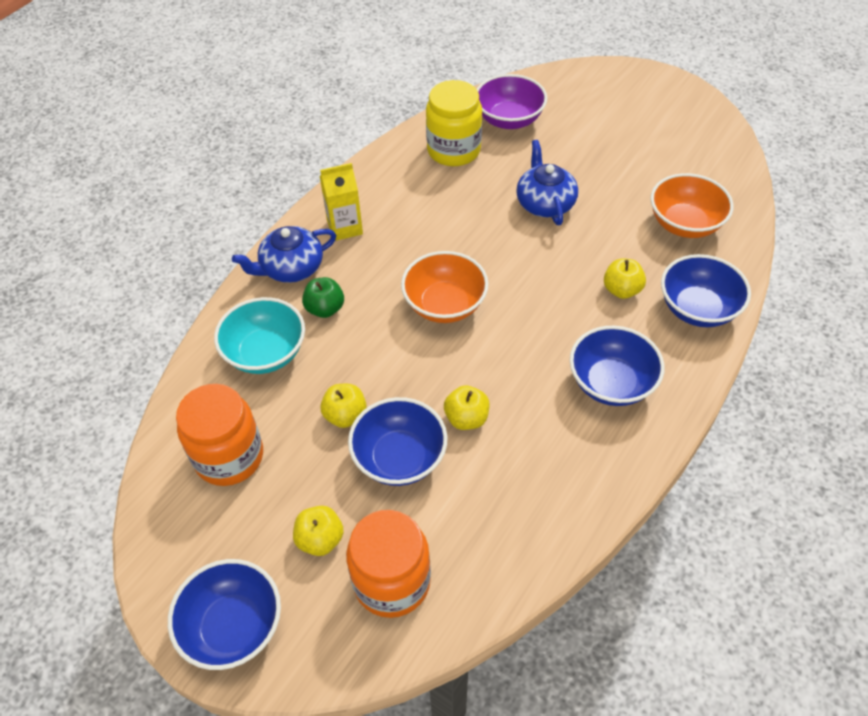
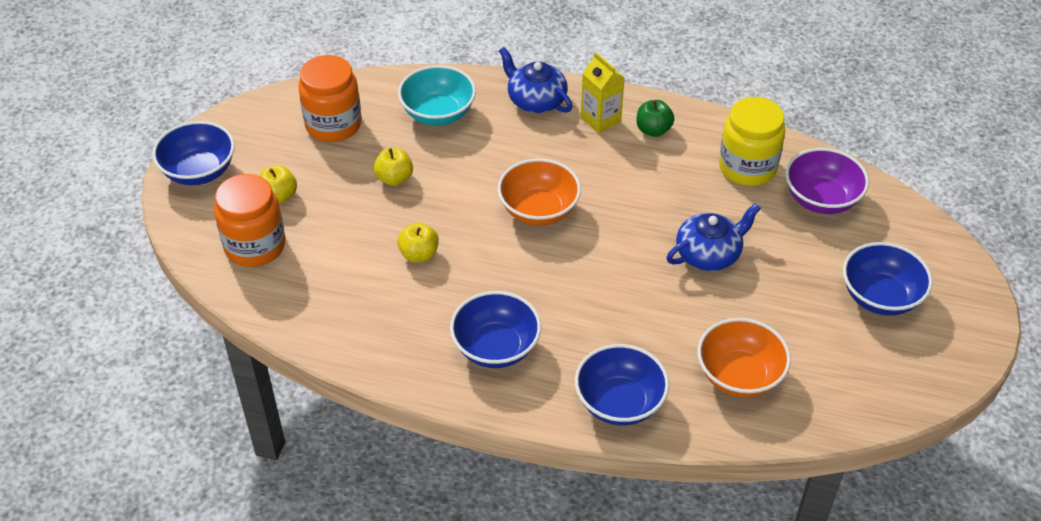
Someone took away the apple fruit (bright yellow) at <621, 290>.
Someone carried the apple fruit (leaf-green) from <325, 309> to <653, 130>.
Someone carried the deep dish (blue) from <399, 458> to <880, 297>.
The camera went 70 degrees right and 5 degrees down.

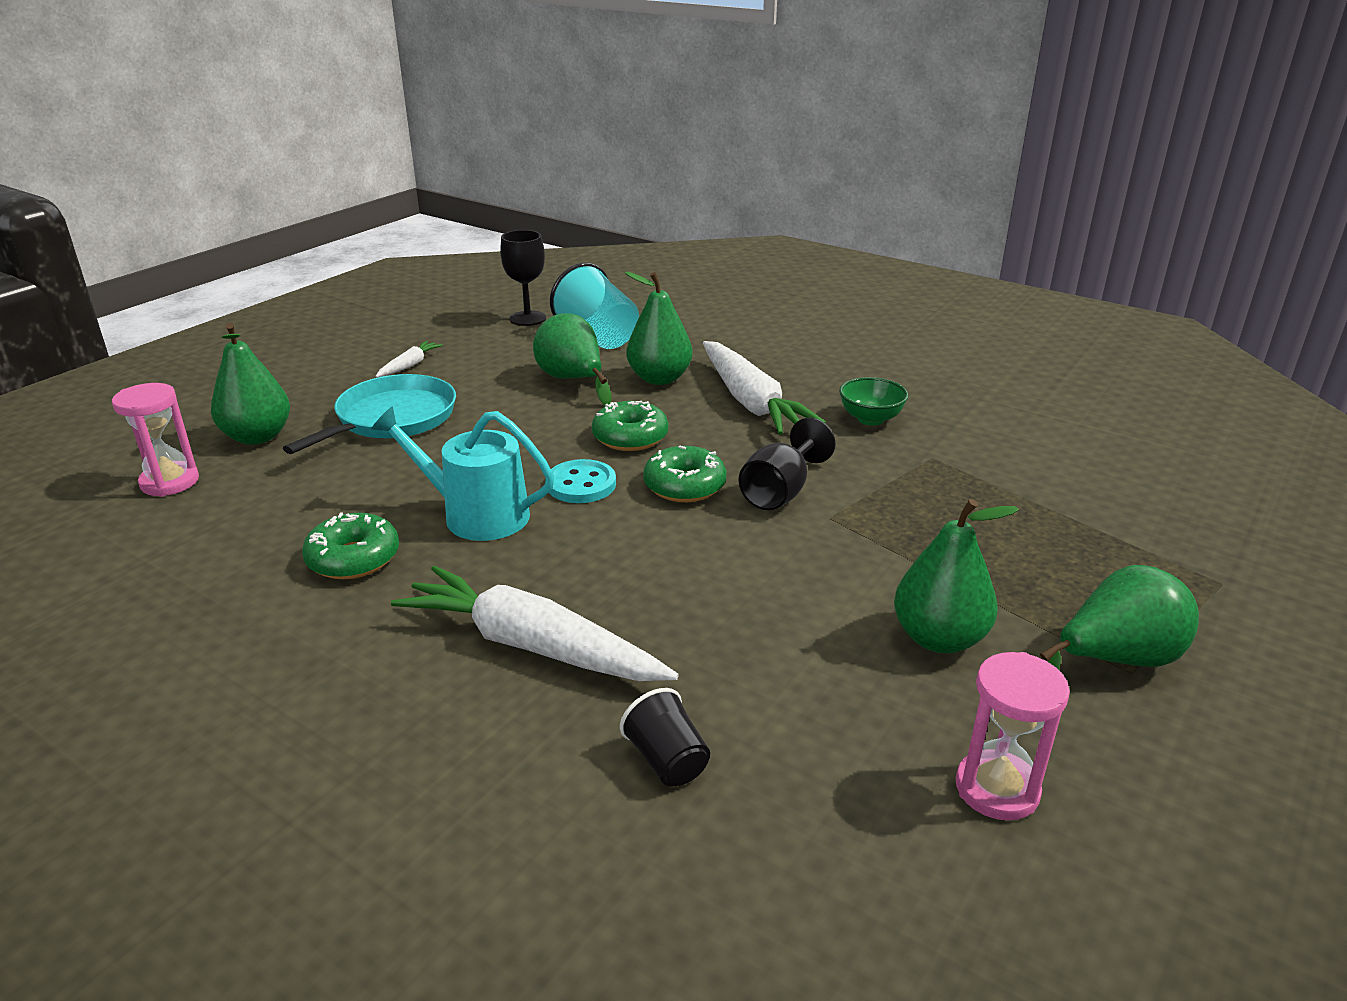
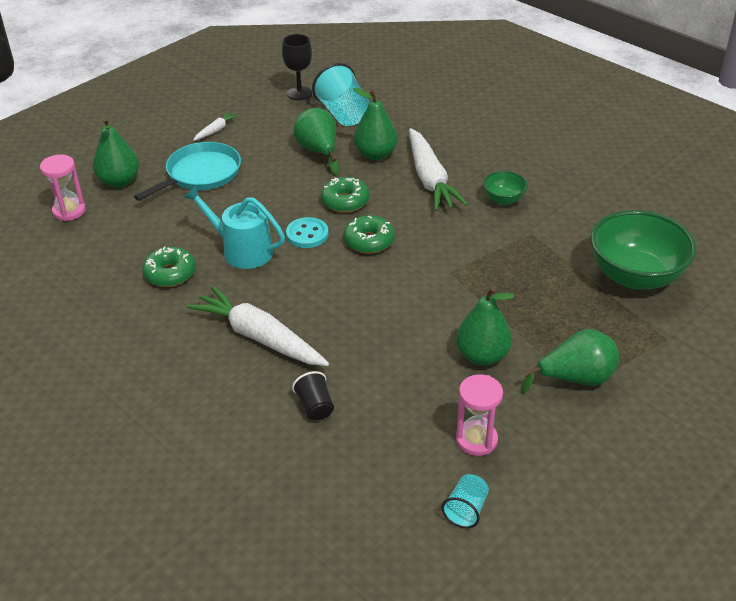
Someone took away the chalice (ebony) at <780, 492>.
Someone put down the beaker (aqua) at <466, 510>.
Someone put down the deep dish (leaf-green) at <635, 276>.
The camera went 10 degrees right and 10 degrees up.

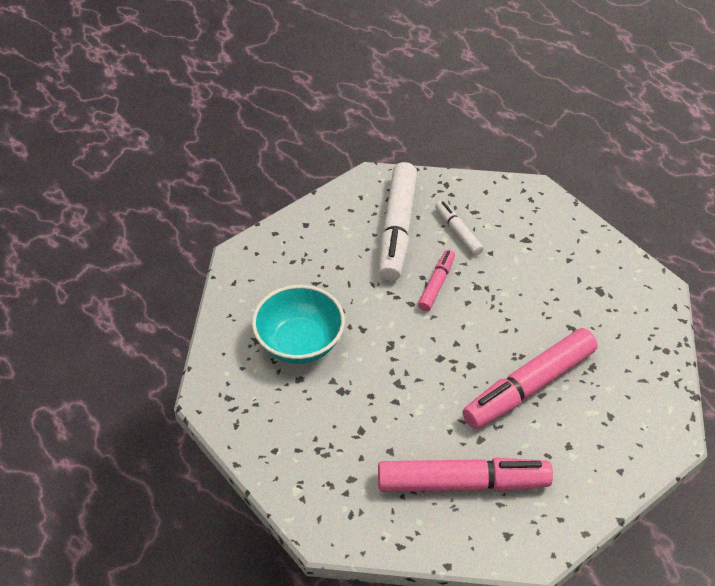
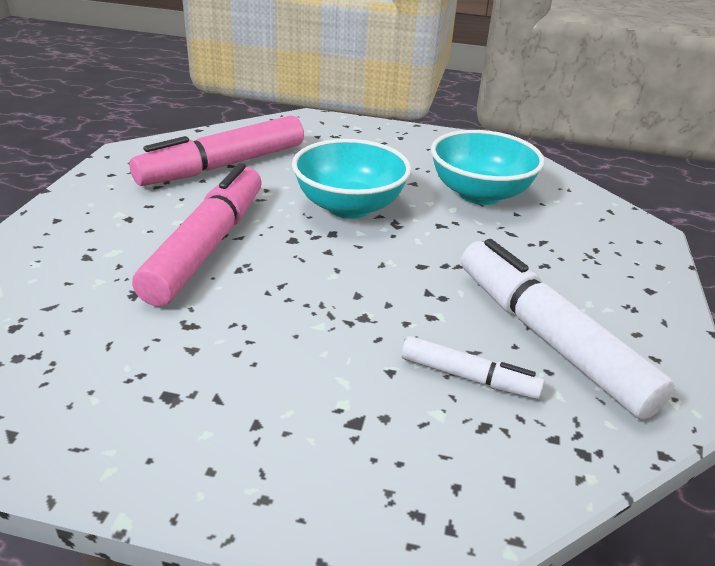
Someone took away the marker pen (rose-pink) at <436, 284>.
Someone put down the deep dish (aqua) at <349, 207>.
The camera went 140 degrees right and 15 degrees down.

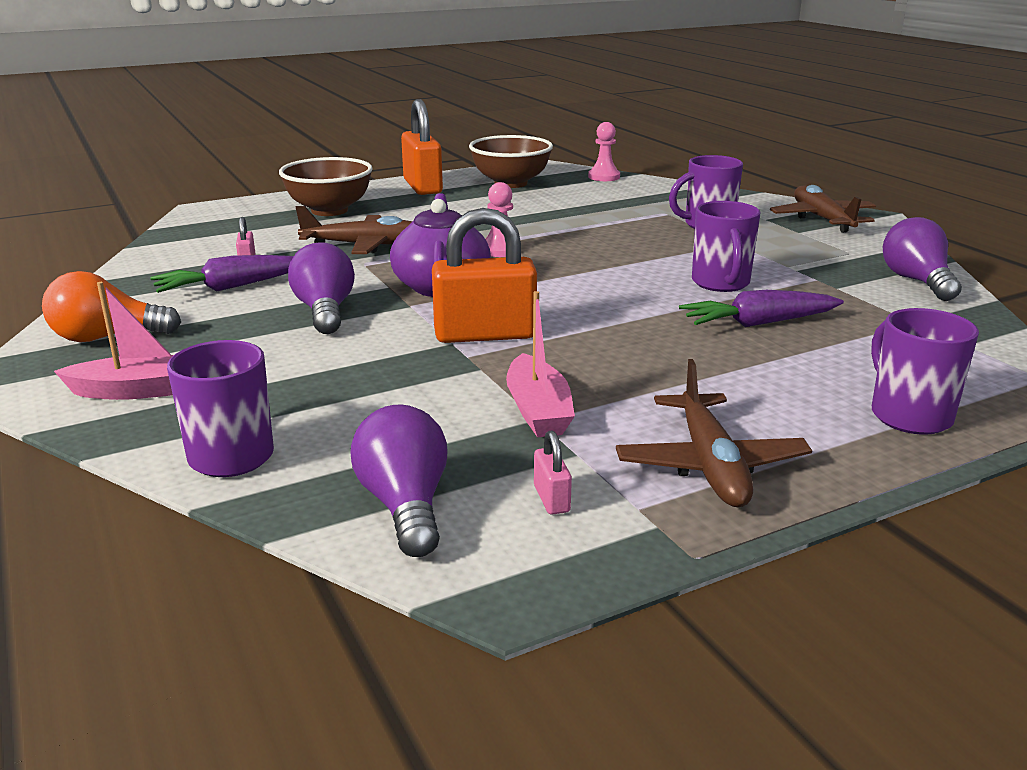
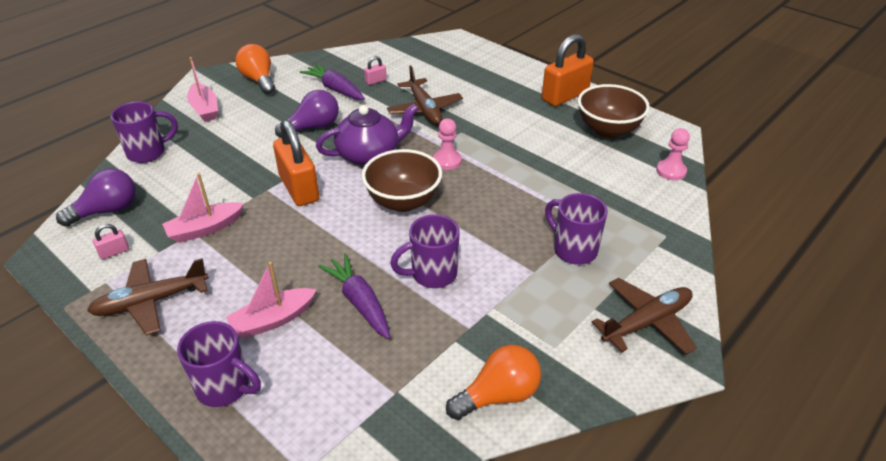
Someone put down the boat (rose-pink) at <273, 320>.
Someone carried the deep dish (brown) from <329, 210> to <403, 201>.
Someone repainted the lightbulb (royal purple) at <916, 281>, which became the lightbulb (bright orange) at <498, 395>.
Someone rotated the coffee mug (royal purple) at <908, 415> by 60 degrees clockwise.
The camera went 70 degrees right and 15 degrees up.

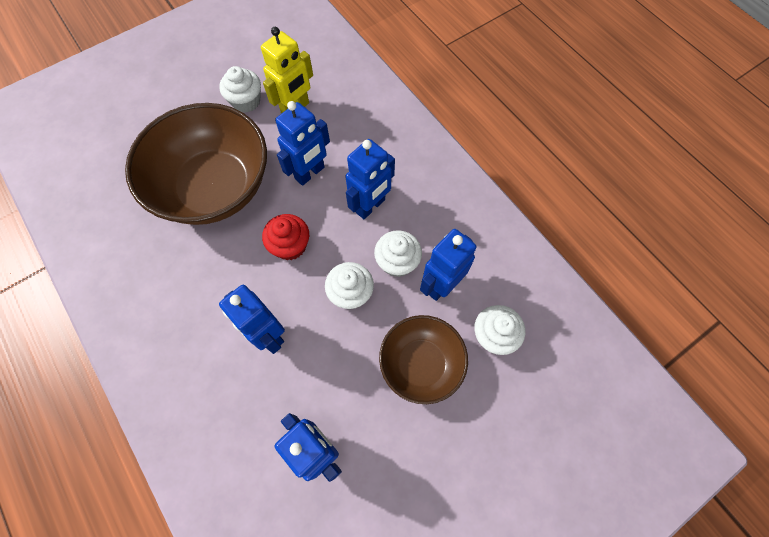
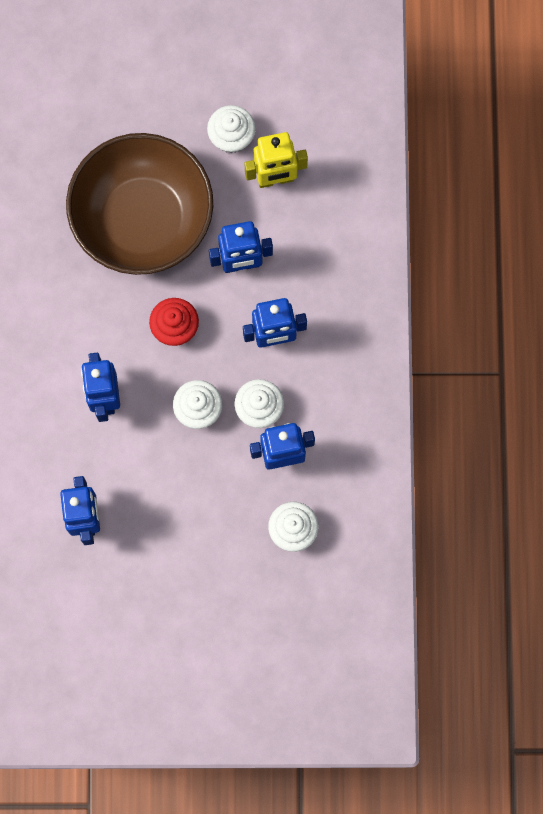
Someone took away the deep dish (brown) at <421, 364>.
The camera went 35 degrees right and 10 degrees up.

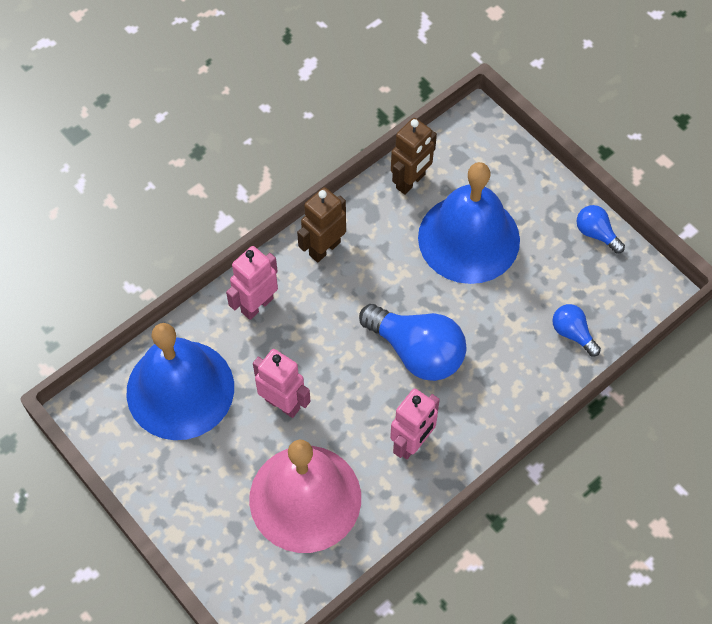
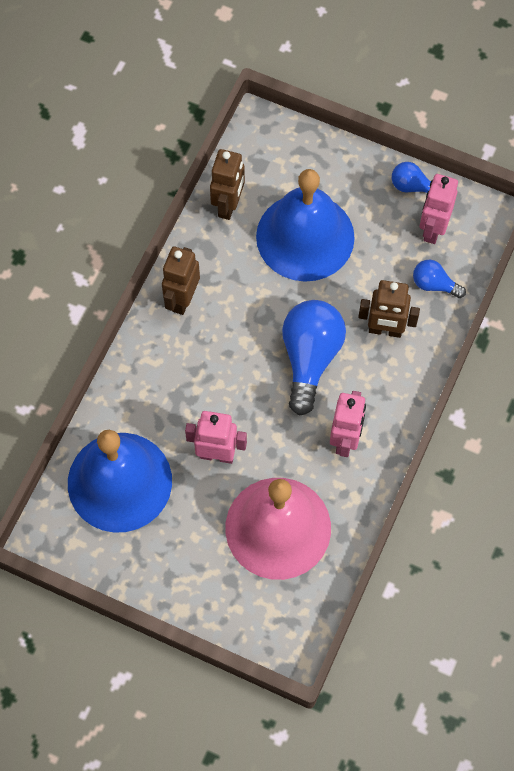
Someone put down the robot figure (brown) at <385, 330>.
Someone carried the robot figure (rose-pink) from <257, 305> to <432, 229>.
Someone rotated the lightbulb (blue) at <417, 352> by 90 degrees counterclockwise.
The camera went 25 degrees left and 5 degrees up.

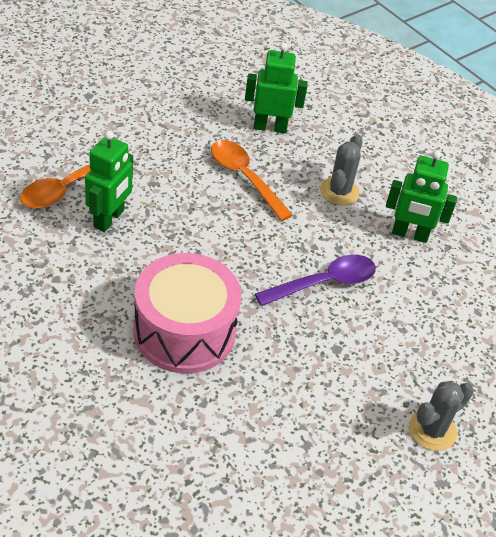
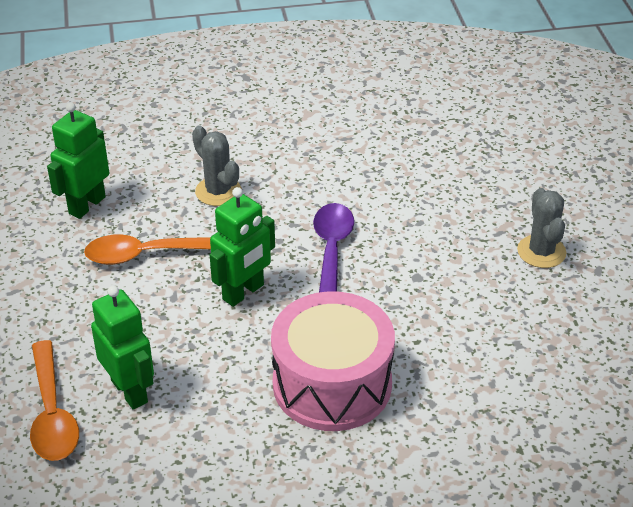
Someone carried the robot figure (leaf-green) from <409, 234> to <243, 292>.
The camera went 55 degrees left and 5 degrees down.

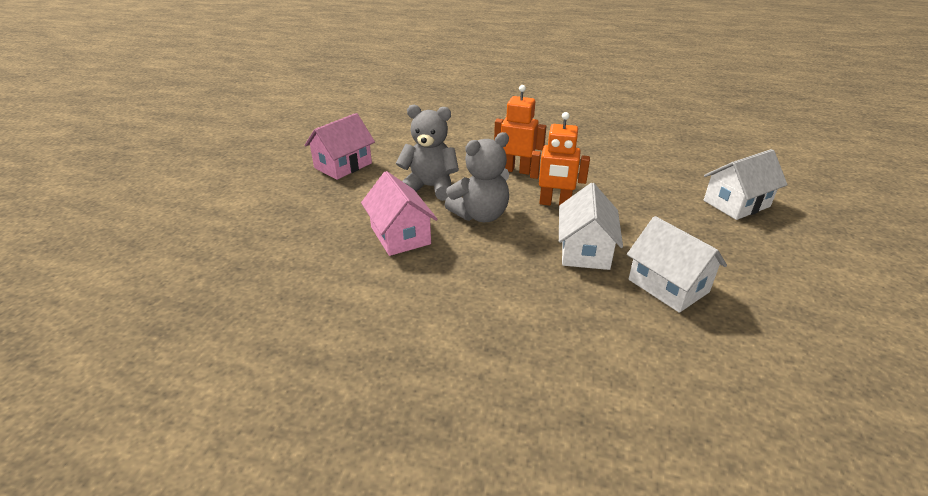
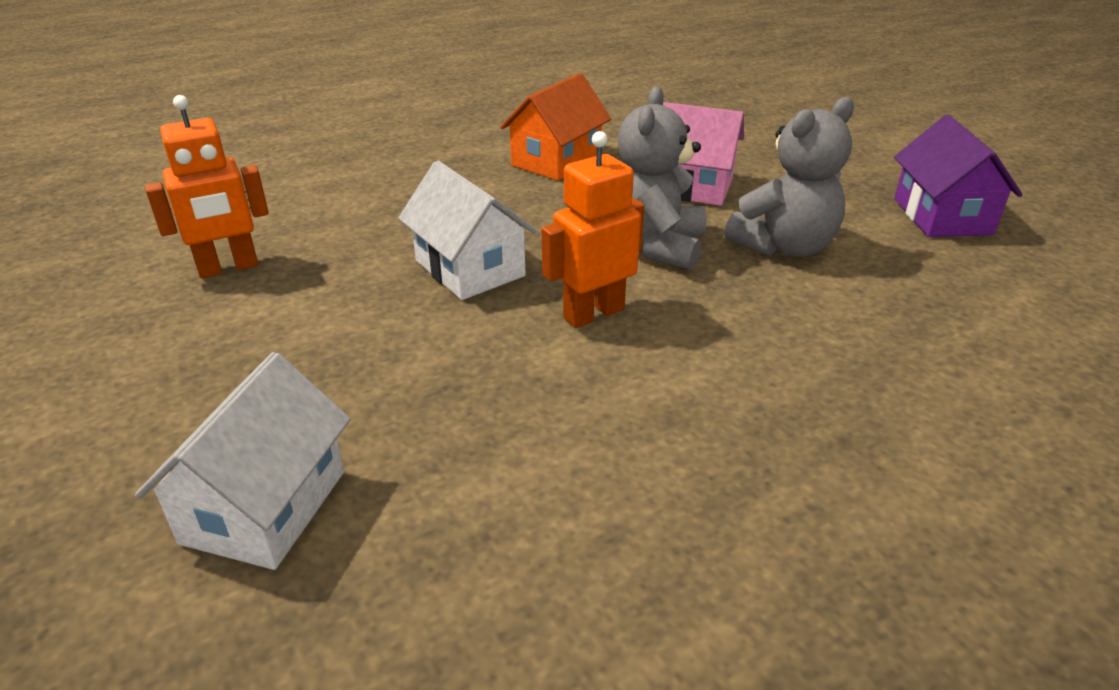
Someone took away the house (snow-white) at <668, 286>.
Someone put down the house (bright orange) at <556, 161>.
Someone carried the robot figure (bright orange) from <516, 170> to <228, 268>.
Someone repainted the house (rose-pink) at <343, 165>, which became the house (royal purple) at <942, 216>.
The camera went 135 degrees right and 0 degrees up.

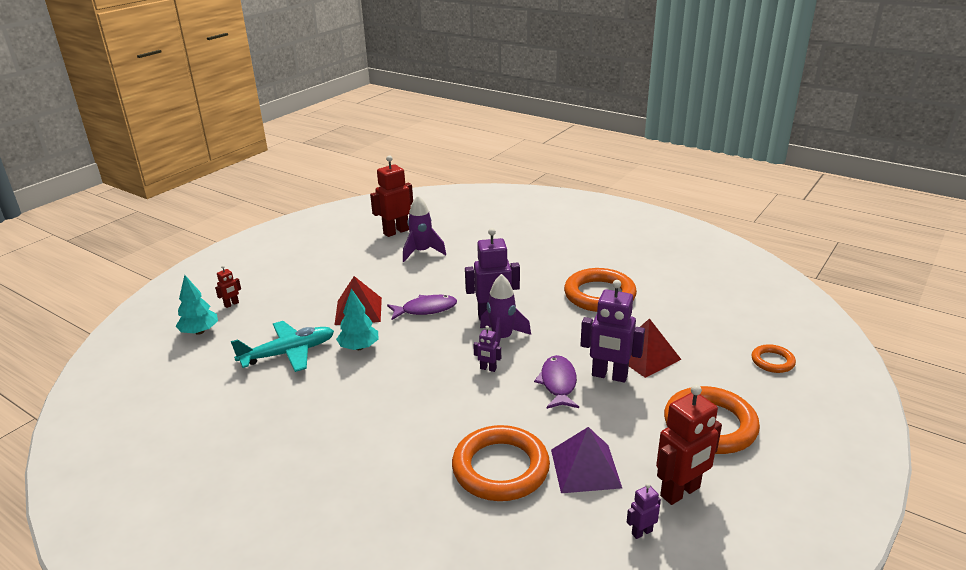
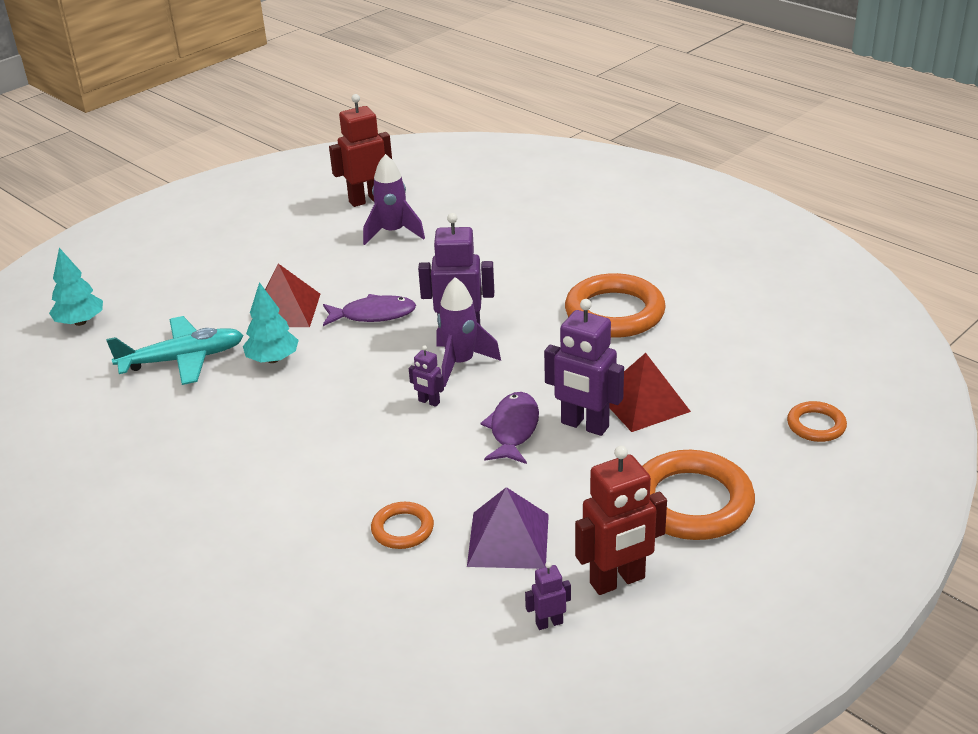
Someone took away the robot figure (red) at <231, 304>.
Someone scaled the ring (bright orange) at <500, 468> by 0.51.
The camera went 10 degrees right and 5 degrees up.

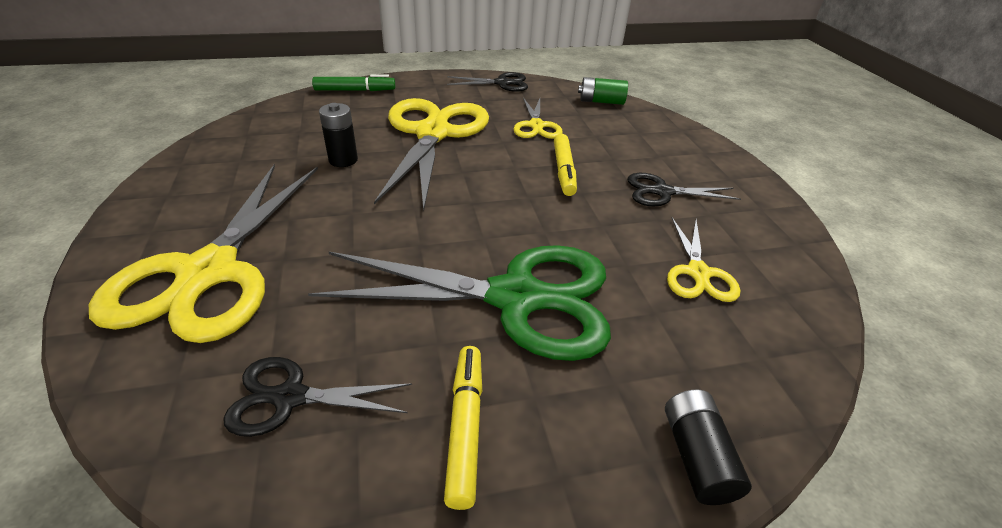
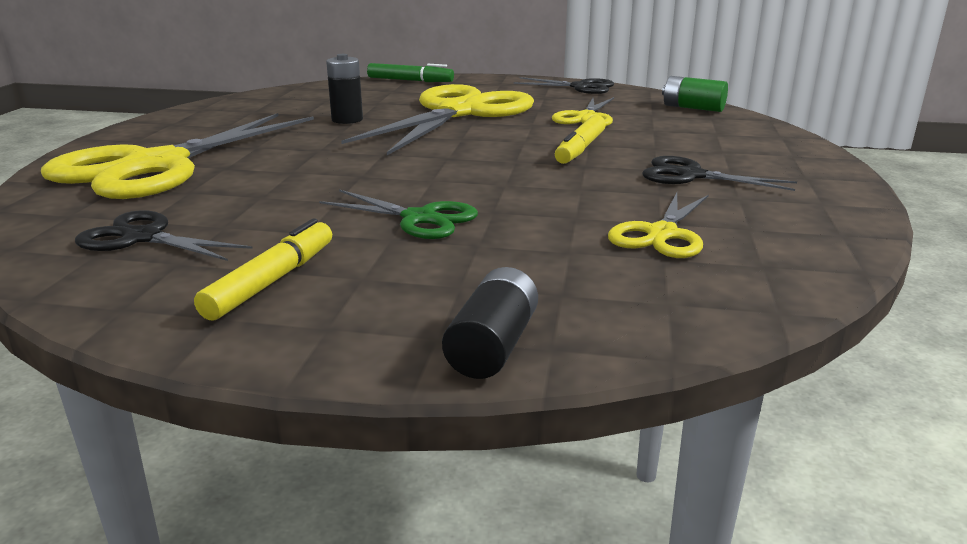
Someone scaled the scissors (leaf-green) at <517, 298> by 0.48.
The camera went 25 degrees right and 15 degrees down.

